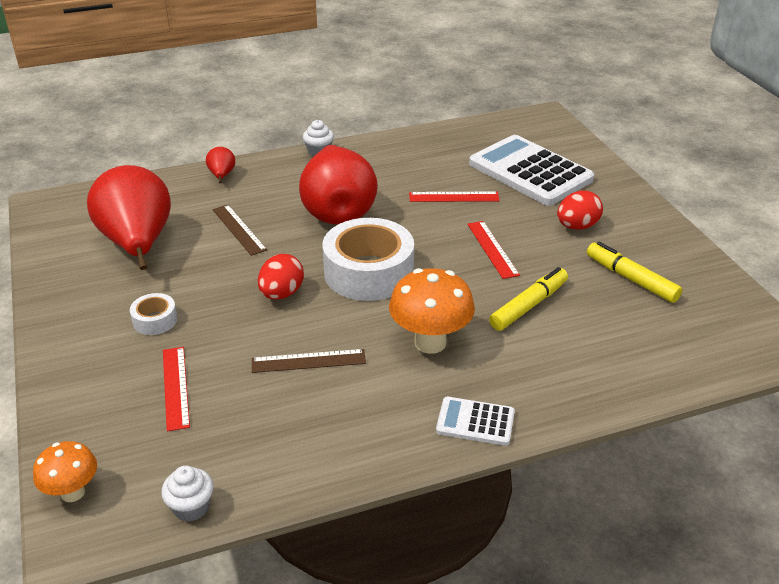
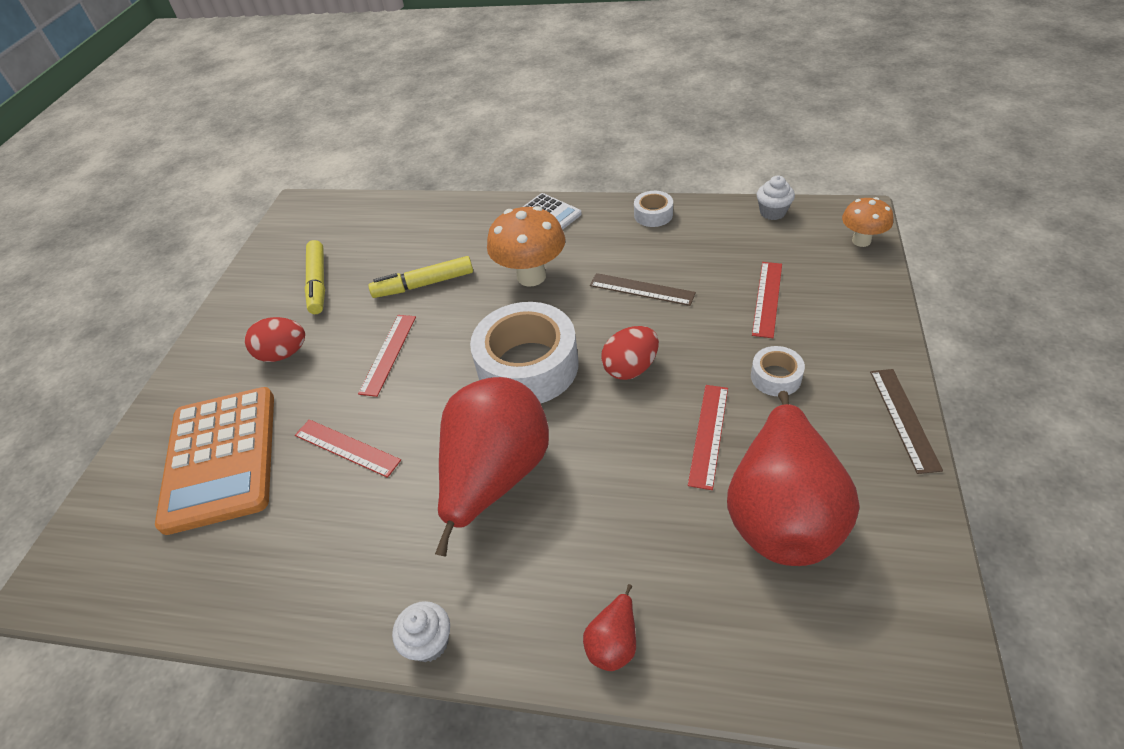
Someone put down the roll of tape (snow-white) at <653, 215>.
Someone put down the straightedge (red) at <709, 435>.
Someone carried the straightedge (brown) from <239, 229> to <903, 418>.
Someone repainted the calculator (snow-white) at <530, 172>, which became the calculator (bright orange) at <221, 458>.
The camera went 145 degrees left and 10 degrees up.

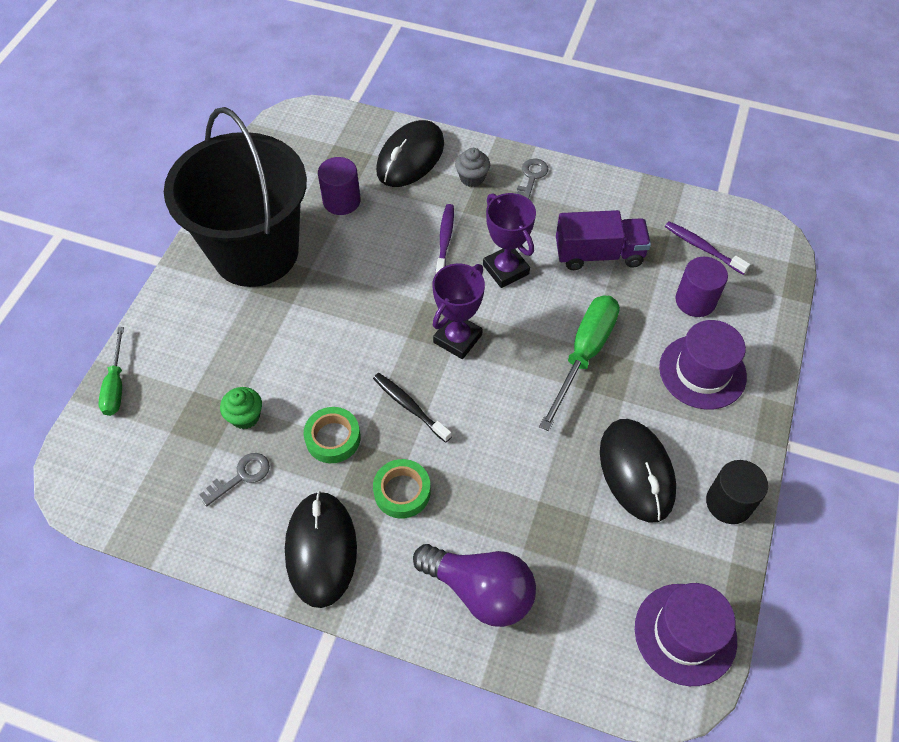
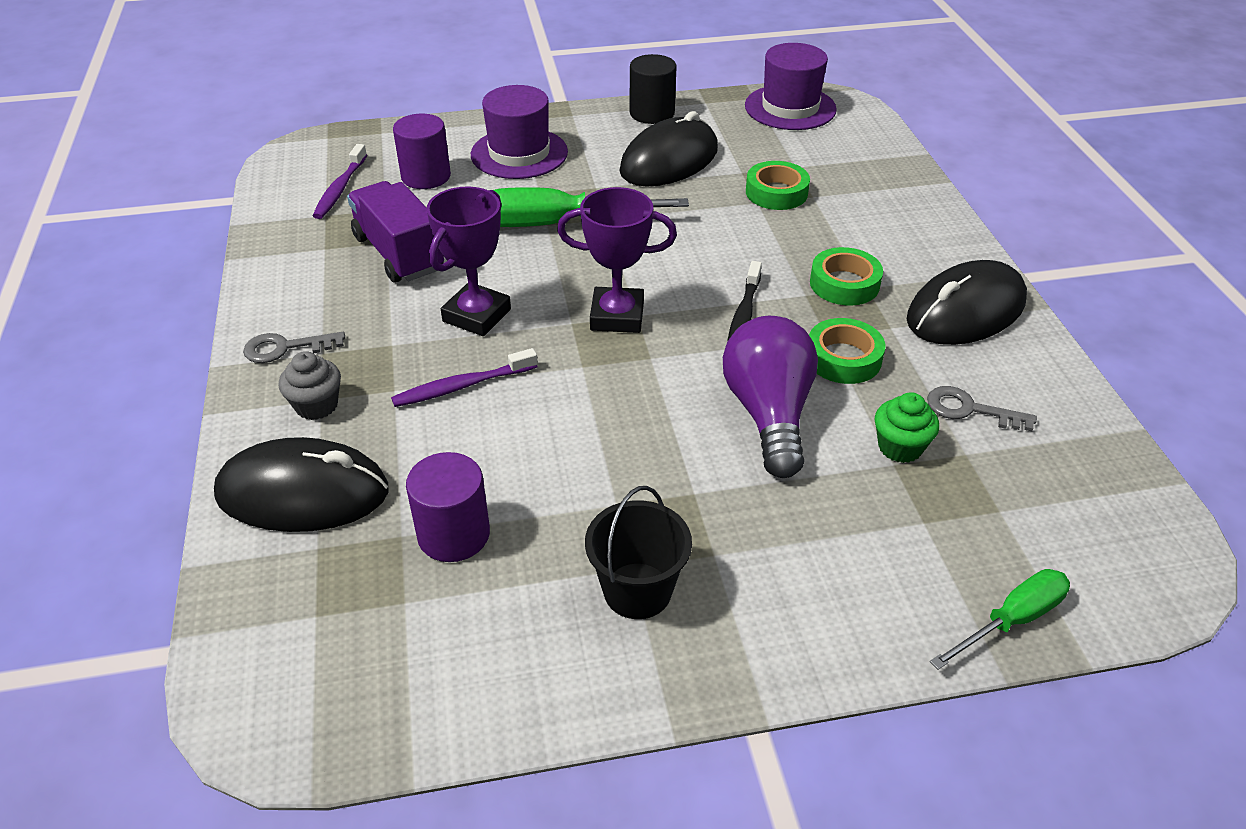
Someone put down the roll of tape (leaf-green) at <776, 192>.
Someone carried the lightbulb (royal purple) from <480, 590> to <769, 414>.
Someone scaled the sand bucket (ebony) at <255, 252> by 0.41.
The camera went 120 degrees left and 15 degrees down.

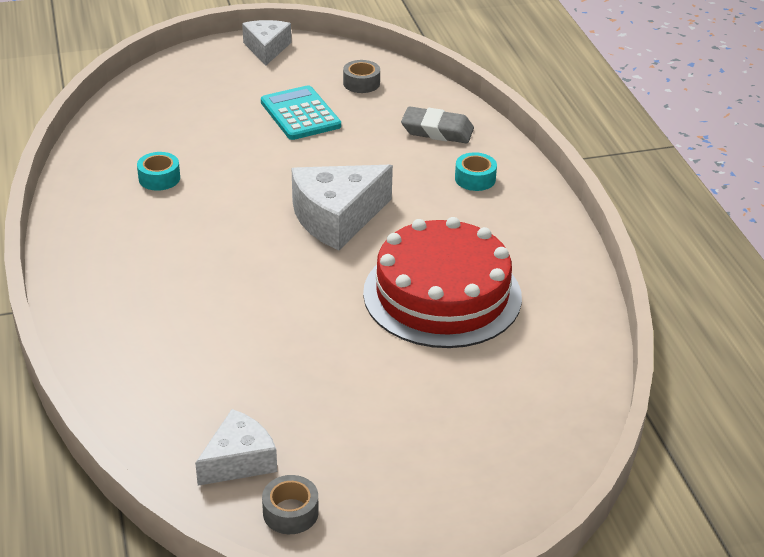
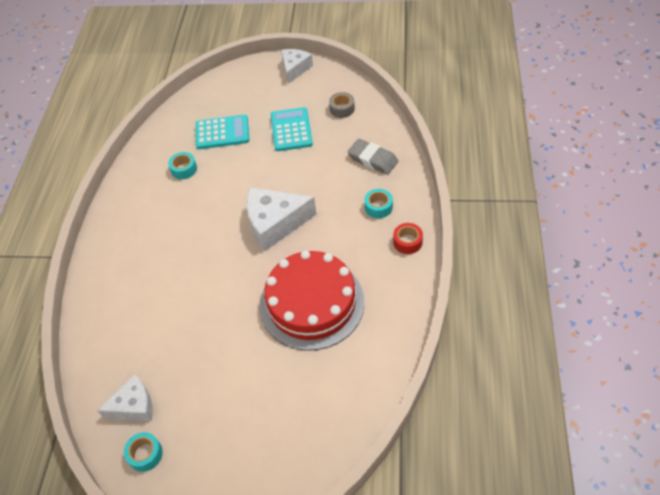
Someone put down the calculator (aqua) at <222, 132>.
Someone put down the roll of tape (red) at <407, 242>.
Someone repainted the roll of tape (gray) at <290, 512>, which became the roll of tape (aqua) at <145, 454>.
The camera went 25 degrees right and 15 degrees up.

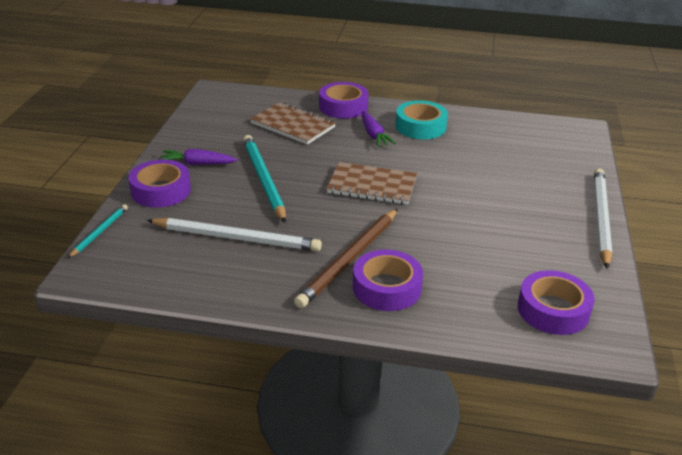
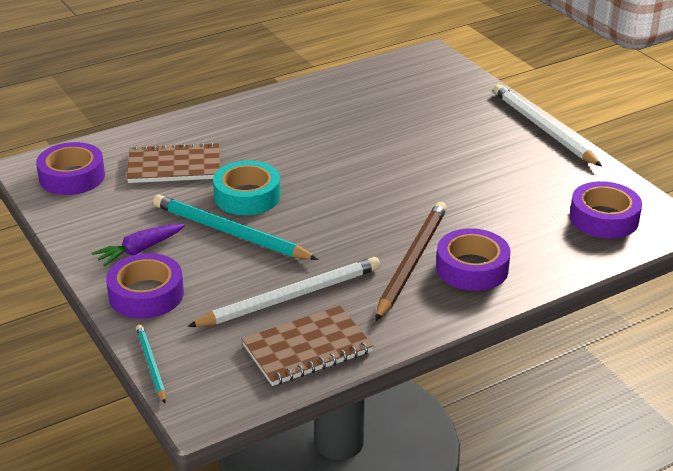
Someone took away the root vegetable (royal purple) at <374, 135>.
Someone carried the roll of tape (royal purple) from <343, 107> to <72, 177>.
Someone carried the notepad (brown) from <372, 186> to <307, 348>.
Someone carried the roll of tape (aqua) from <420, 126> to <247, 196>.
Someone rotated the lead pencil (brown) at <349, 260> by 150 degrees counterclockwise.
The camera went 40 degrees left and 0 degrees up.

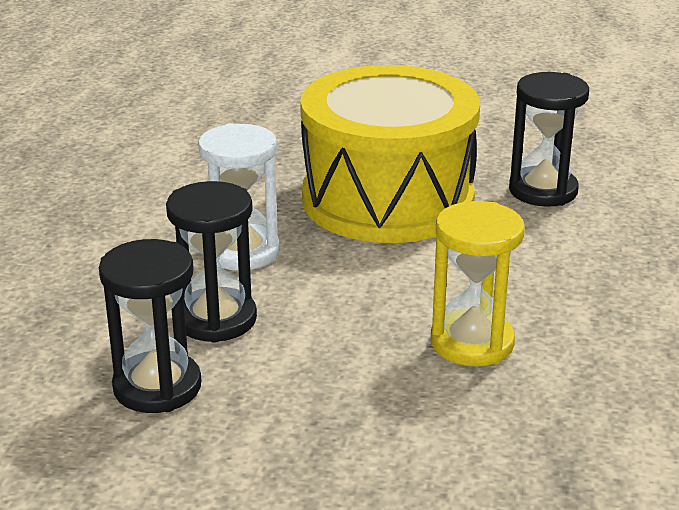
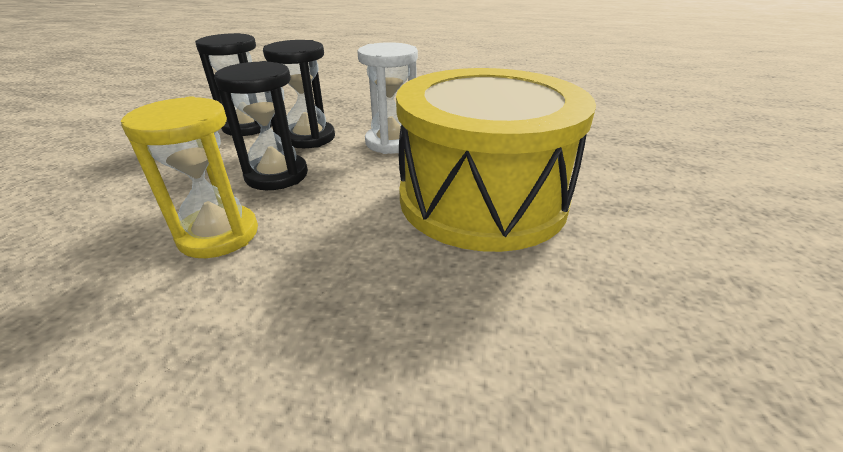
Someone carried the sand timer (ebony) from <543, 191> to <276, 175>.
The camera went 90 degrees right and 5 degrees up.

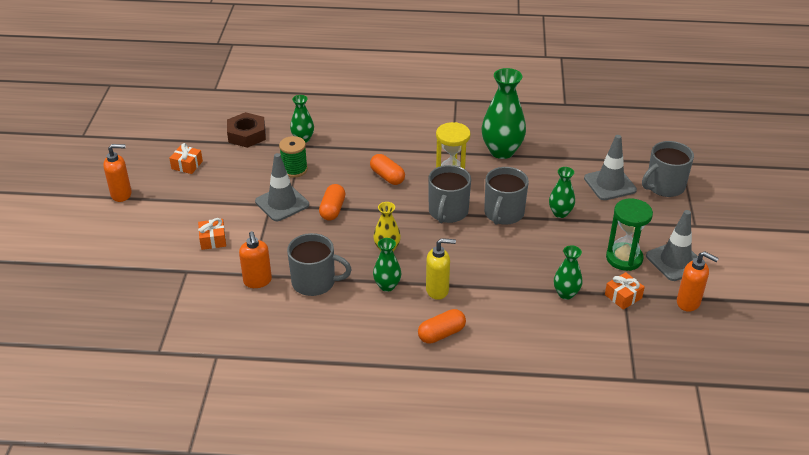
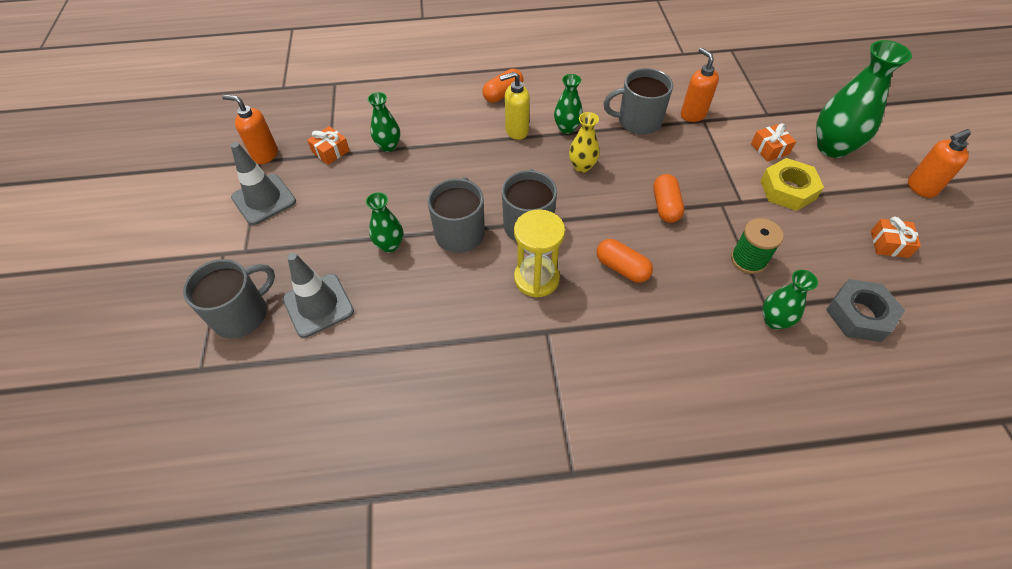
Someone took away the traffic cone (gray) at <282, 203>.
Someone took away the sand timer (leaf-green) at <624, 258>.
Someone put down the hex nut (bright yellow) at <788, 189>.
Someone carried the tall vase (leaf-green) from <501, 151> to <832, 147>.
Someone repainted the hex nut (brown) at <247, 135>, which became the hex nut (gray) at <859, 315>.
The camera went 170 degrees right and 15 degrees up.

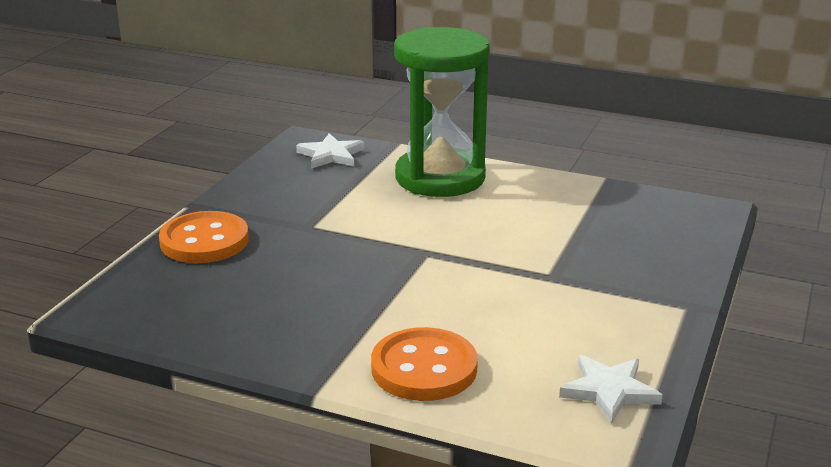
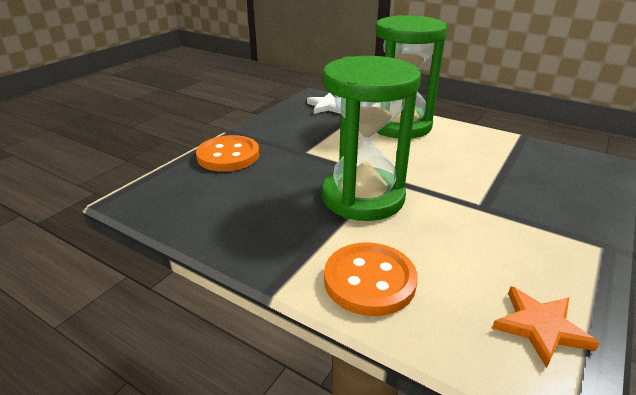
Someone put down the sand timer (leaf-green) at <363, 197>.
Someone repainted the five-pointed star (snow-white) at <609, 391>, which became the five-pointed star (bright orange) at <540, 327>.
The camera went 10 degrees right and 5 degrees up.

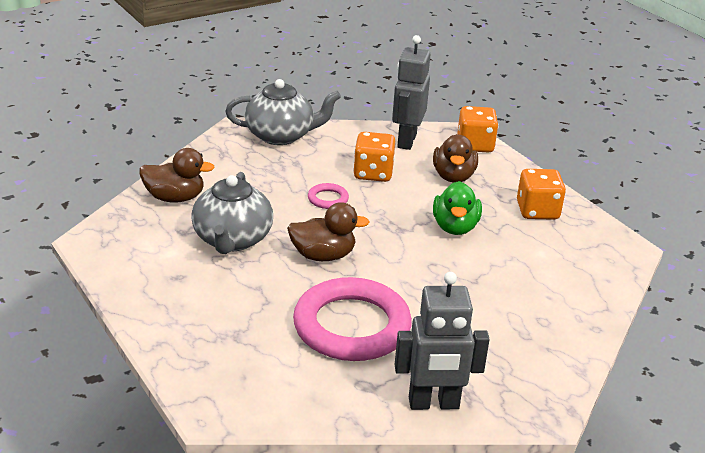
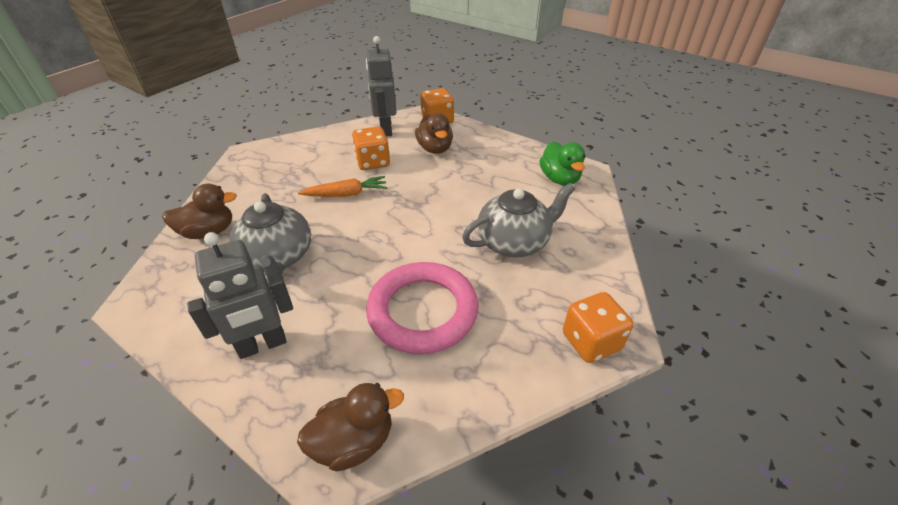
Someone carried the teapot (gray) from <281, 136> to <514, 242>.
Someone carried the toy duck (brown) from <323, 256> to <354, 442>.
Someone carried the robot figure (gray) from <433, 403> to <262, 345>.
Someone carried the toy duck (leaf-green) from <455, 227> to <559, 179>.
Someone carried the game die (bright orange) from <537, 211> to <591, 341>.
Someone swapped the ring (rose-pink) at <328, 199> for the root vegetable (bright orange) at <346, 194>.
The camera went 20 degrees left and 10 degrees up.

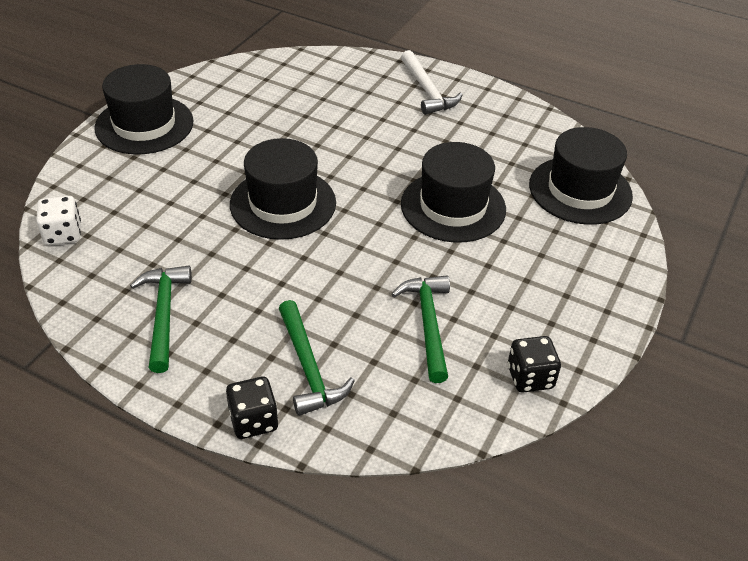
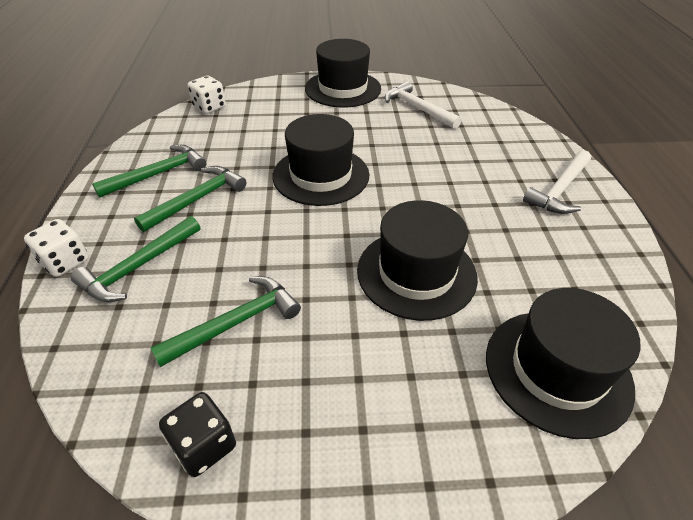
Someone put down the carpenter's hammer (leaf-green) at <198, 199>.
Someone put down the carpenter's hammer (snow-white) at <417, 108>.
Someone repainted the game die (ebony) at <253, 420>, which became the game die (snow-white) at <65, 261>.
The camera went 60 degrees right and 0 degrees up.

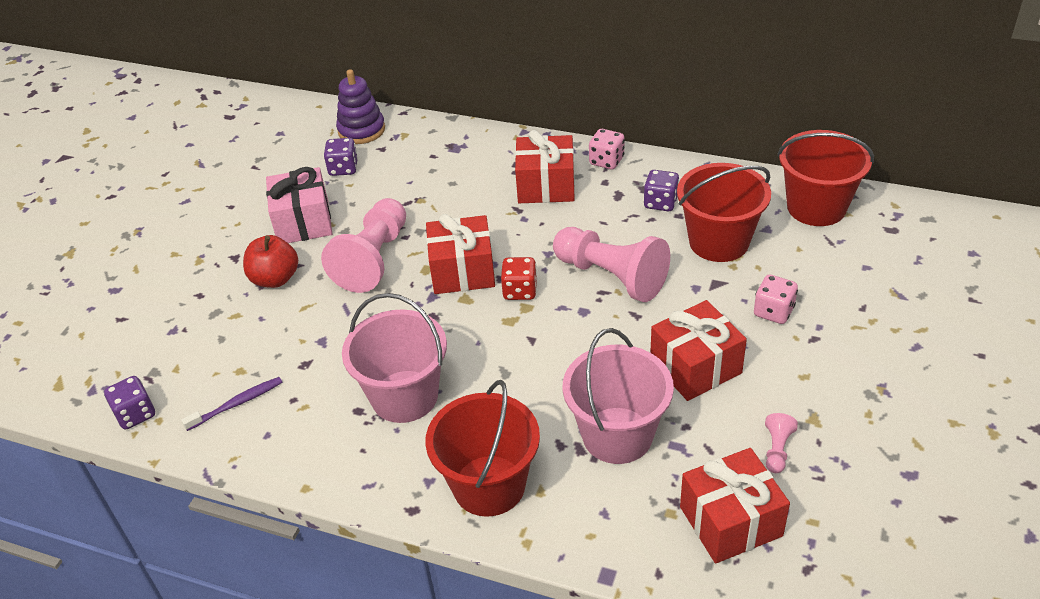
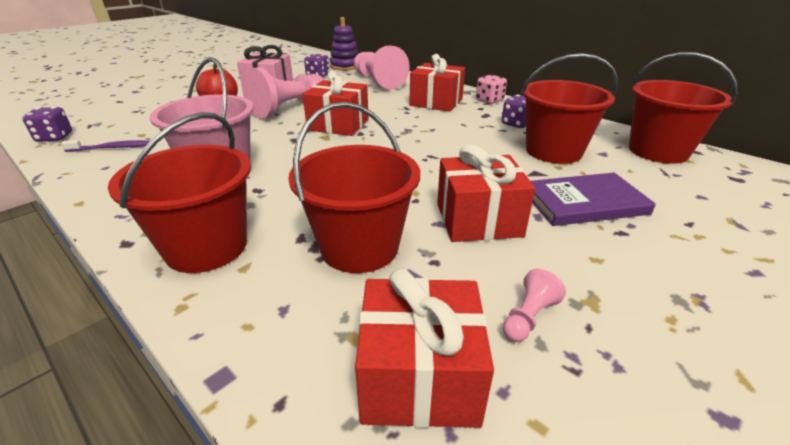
Someone took away the game die (red) at <520, 291>.
Someone carried the game pawn (rose-pink) from <611, 276> to <378, 81>.
Someone swapped the game die (rose-pink) at <773, 311> for the hardcover (royal purple) at <584, 202>.
Someone repainted the sand bucket (rose-pink) at <617, 435>, which became the sand bucket (red) at <359, 247>.
The camera went 20 degrees right and 10 degrees down.

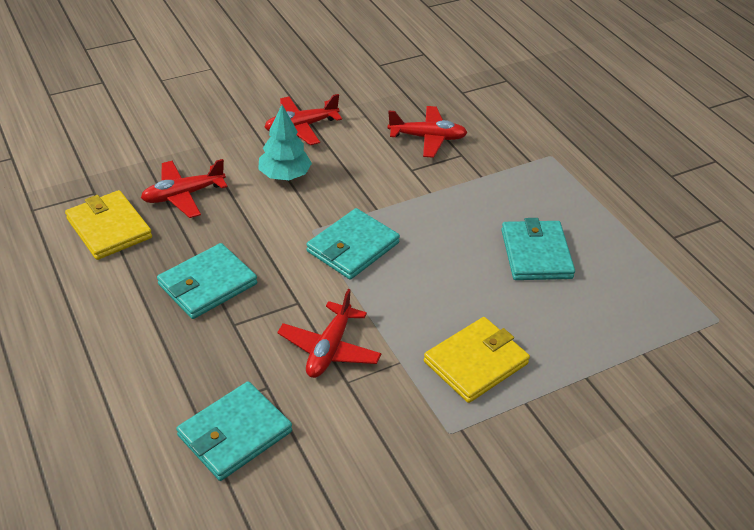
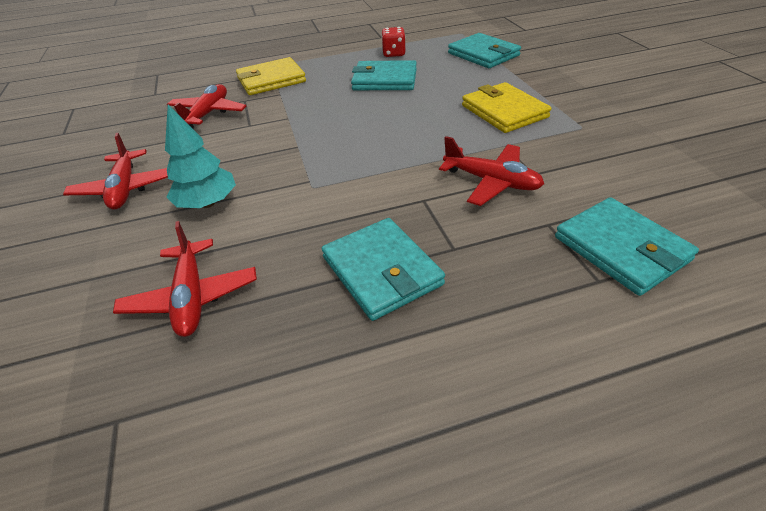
Someone put down the game die (red) at <394, 54>.
Someone carried the wallet (bright yellow) from <109, 228> to <271, 80>.
Someone carried the wallet (aqua) from <353, 247> to <483, 54>.
The camera went 75 degrees left and 0 degrees up.

